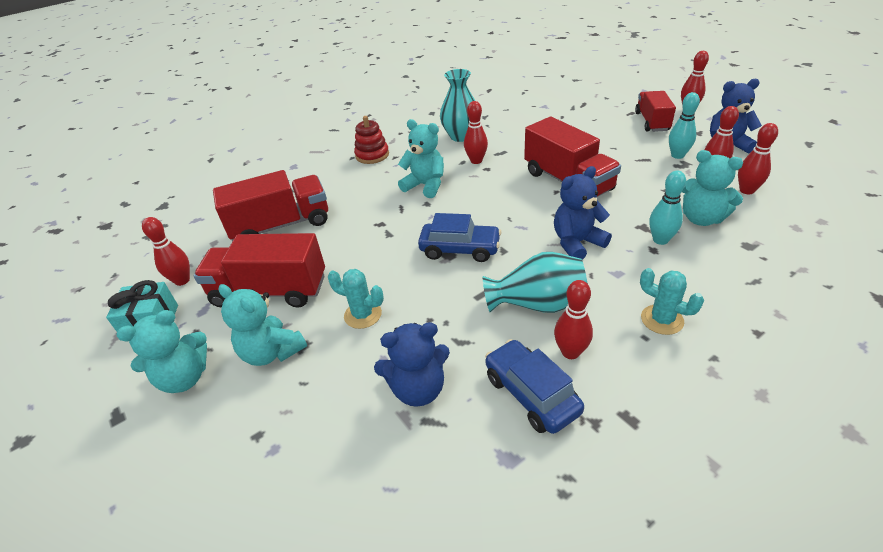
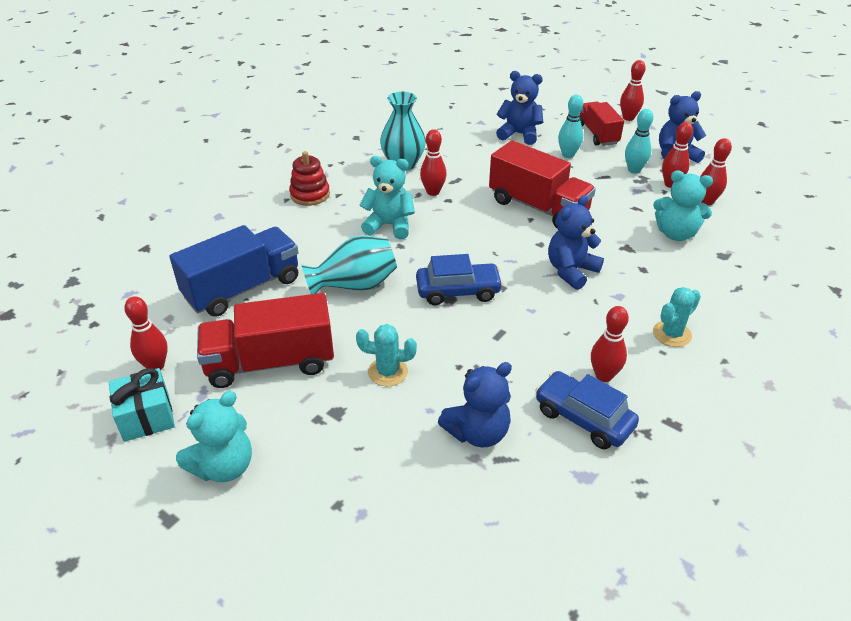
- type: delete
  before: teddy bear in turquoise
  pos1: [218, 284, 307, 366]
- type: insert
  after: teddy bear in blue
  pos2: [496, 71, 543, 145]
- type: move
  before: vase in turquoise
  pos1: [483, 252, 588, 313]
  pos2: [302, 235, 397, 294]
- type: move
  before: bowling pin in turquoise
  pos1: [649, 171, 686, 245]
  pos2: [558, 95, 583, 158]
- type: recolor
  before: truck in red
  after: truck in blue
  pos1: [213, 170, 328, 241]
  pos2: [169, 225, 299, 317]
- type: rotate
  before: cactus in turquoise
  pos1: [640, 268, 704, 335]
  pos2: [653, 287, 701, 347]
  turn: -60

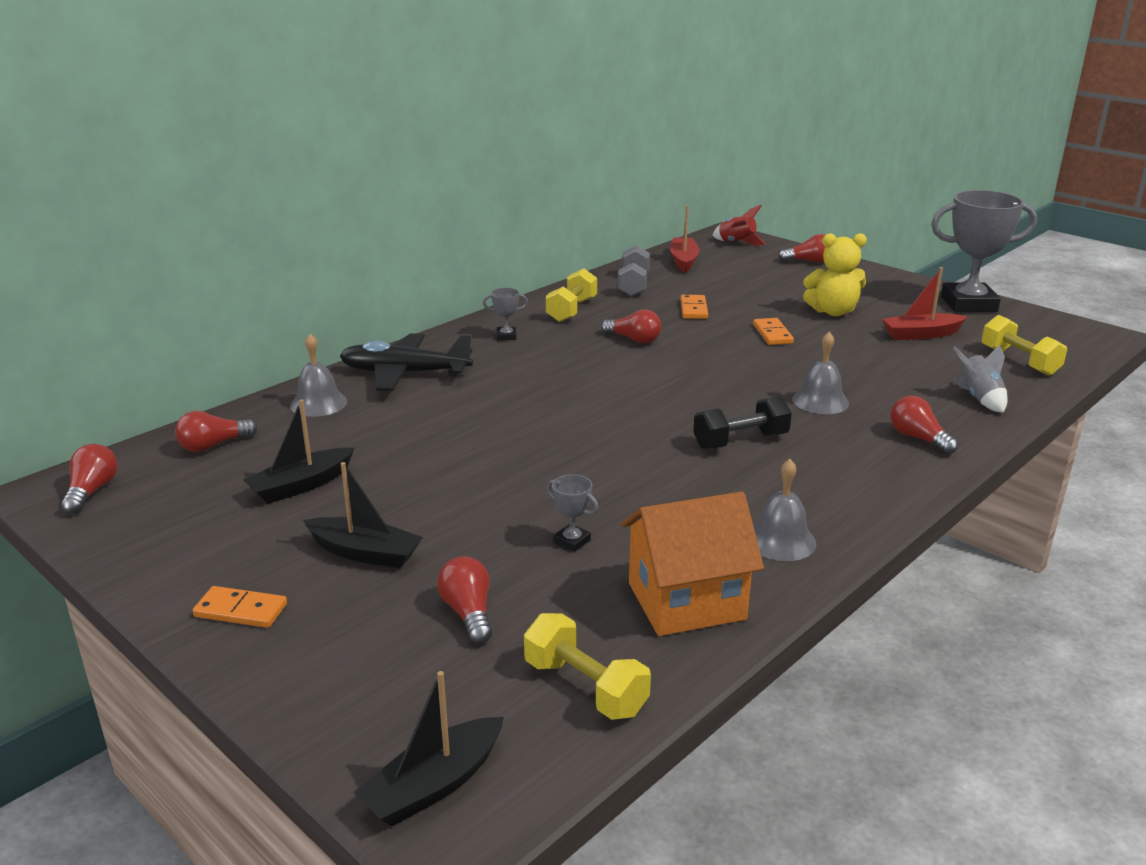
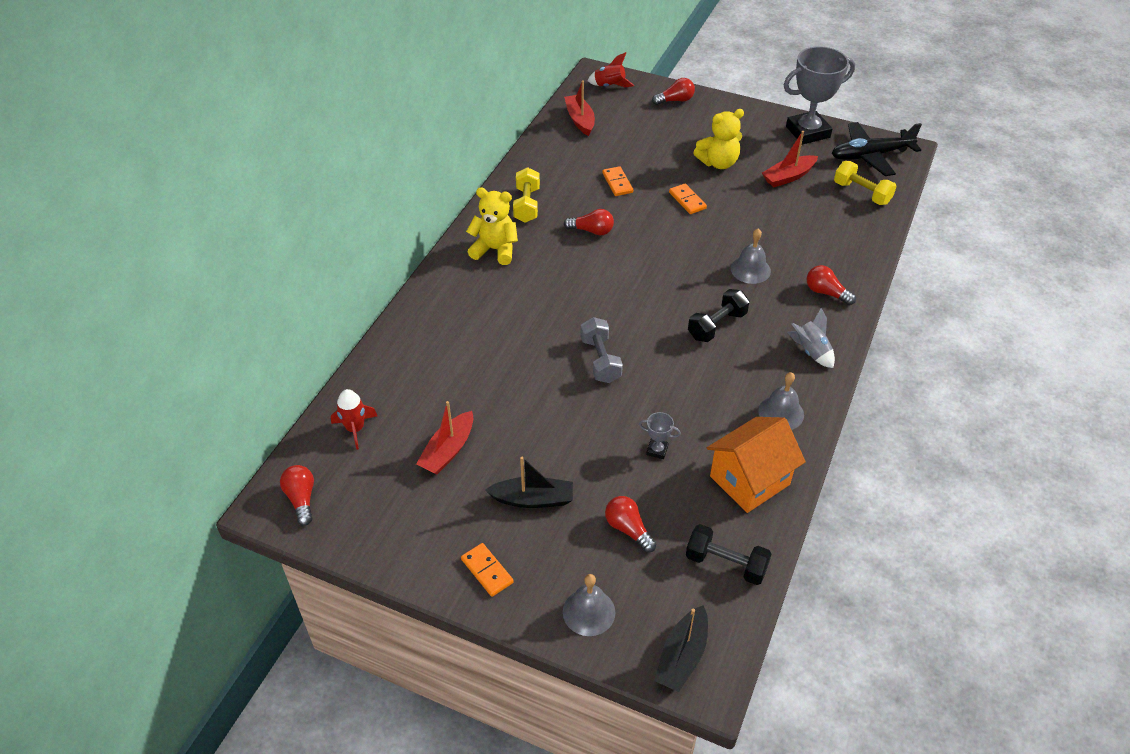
- type: move
  before: bell in grey
  pos1: [290, 334, 347, 417]
  pos2: [563, 574, 616, 636]
- type: move
  before: plane in black
  pos1: [340, 333, 473, 391]
  pos2: [832, 122, 922, 176]
- type: move
  before: dumbbell in grey
  pos1: [618, 245, 650, 297]
  pos2: [580, 317, 623, 383]
- type: move
  before: rocket in grey
  pos1: [953, 344, 1008, 413]
  pos2: [787, 308, 835, 368]
- type: replace
  before: light bulb in red
  after: rocket in red
  pos1: [175, 411, 257, 452]
  pos2: [331, 389, 377, 450]
- type: replace
  before: trophy in grey
  after: teddy bear in yellow
  pos1: [483, 288, 528, 341]
  pos2: [466, 187, 518, 265]
- type: recolor
  before: boat in black
  after: boat in red
  pos1: [243, 400, 354, 504]
  pos2: [416, 401, 473, 474]
- type: recolor
  before: dumbbell in yellow
  after: dumbbell in black
  pos1: [524, 613, 651, 720]
  pos2: [686, 524, 772, 585]
- type: rotate
  before: domino in orange
  pos1: [193, 586, 287, 628]
  pos2: [461, 543, 514, 597]
  turn: 60

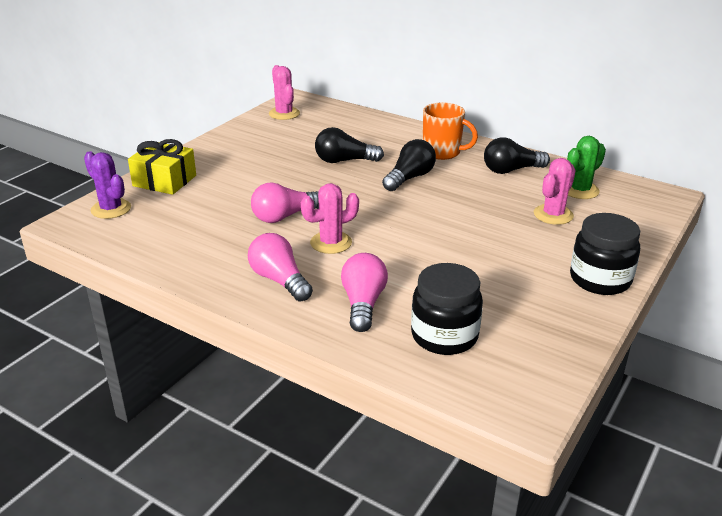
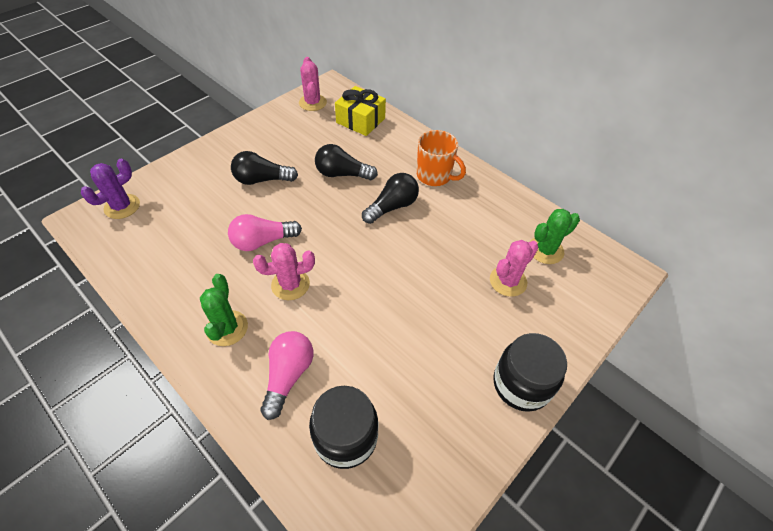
- type: move
  before: gift in yellow
  pos1: [128, 139, 196, 195]
  pos2: [335, 86, 386, 136]
- type: move
  before: light bulb in black
  pos1: [484, 137, 550, 174]
  pos2: [231, 151, 298, 185]
- type: replace
  before: light bulb in pink
  after: cactus in green
  pos1: [248, 233, 313, 301]
  pos2: [200, 274, 248, 346]
- type: rotate
  before: cactus in purple
  pos1: [84, 151, 131, 219]
  pos2: [81, 159, 140, 219]
  turn: 75

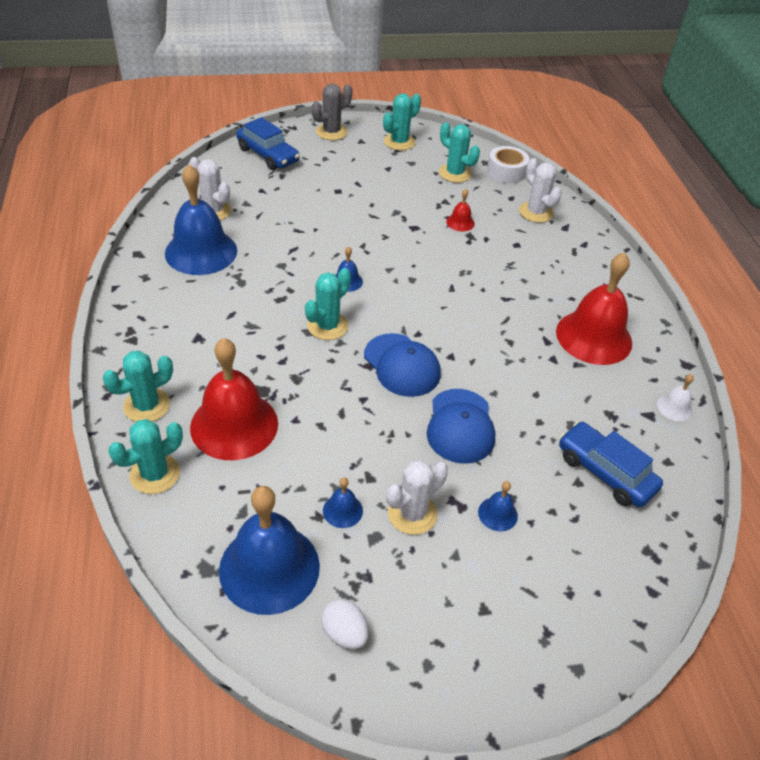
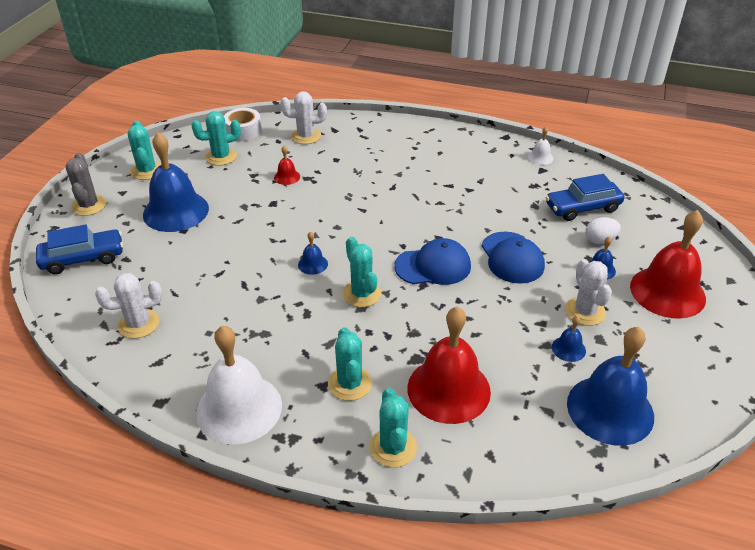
- type: insert
  after: bell in white
  pos2: [196, 325, 282, 444]
- type: move
  before: cactus in turquoise
  pos1: [108, 419, 183, 494]
  pos2: [328, 327, 372, 401]
- type: move
  before: bell in blue
  pos1: [165, 164, 237, 275]
  pos2: [143, 132, 209, 232]
- type: move
  before: egg in white
  pos1: [321, 599, 369, 649]
  pos2: [585, 217, 621, 244]
- type: move
  before: bell in red
  pos1: [556, 252, 632, 365]
  pos2: [630, 210, 706, 319]
- type: rotate
  before: cap in blue
  pos1: [427, 389, 495, 464]
  pos2: [482, 232, 545, 284]
  turn: 45

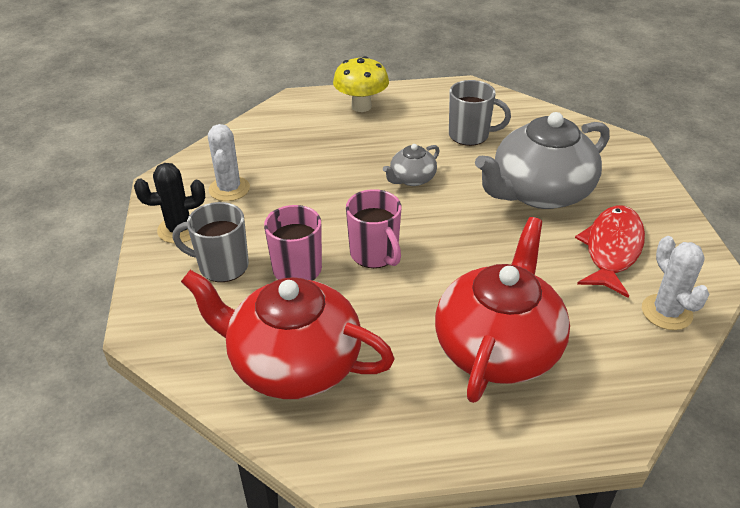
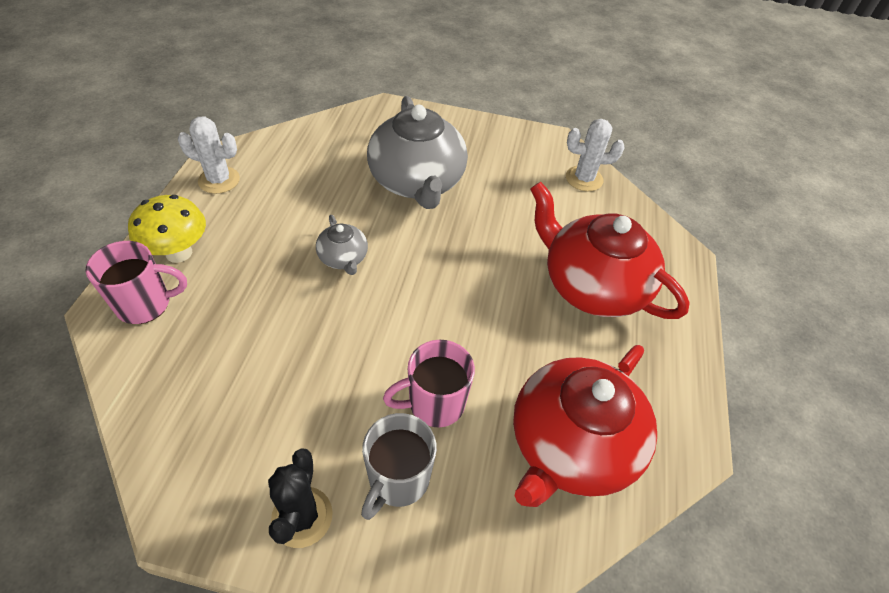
- type: delete
  before: mug in grey
  pos1: [449, 80, 511, 146]
- type: delete
  before: fish in red
  pos1: [575, 205, 645, 298]
- type: move
  before: cactus in white
  pos1: [208, 124, 250, 201]
  pos2: [178, 117, 240, 194]
- type: move
  before: mug in pink
  pos1: [346, 189, 401, 268]
  pos2: [85, 241, 187, 324]

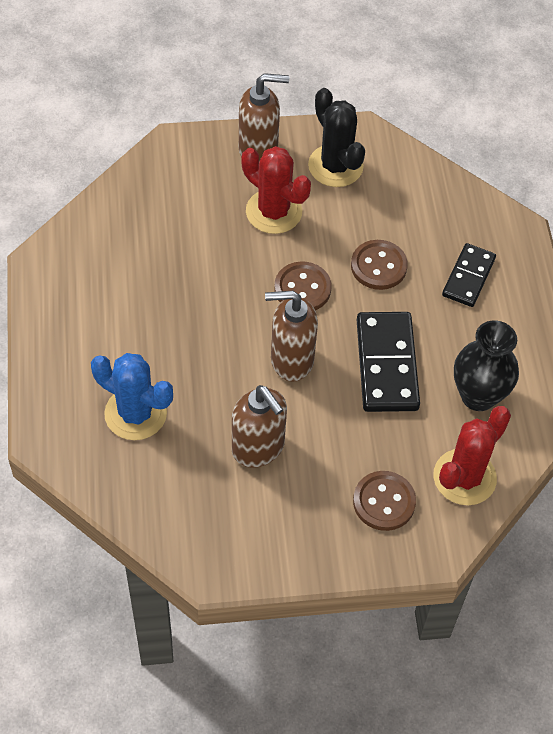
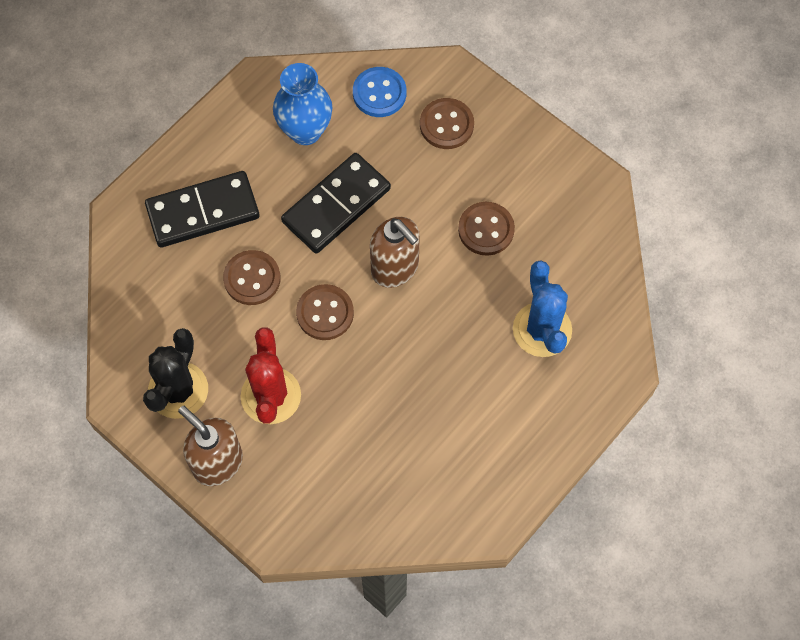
- type: replace
  before: soap dispenser in brown
  after: button in brown
  pos1: [232, 385, 287, 468]
  pos2: [458, 202, 515, 256]
- type: replace
  before: cactus in red
  after: button in blue
  pos1: [433, 406, 511, 505]
  pos2: [353, 67, 406, 117]
- type: recolor
  before: vase in black
  after: vase in blue
  pos1: [454, 320, 519, 411]
  pos2: [273, 63, 332, 145]
- type: resize
  before: domino in black
  pos1: [442, 243, 496, 307]
  pos2: [145, 171, 259, 248]
  scale: 1.57

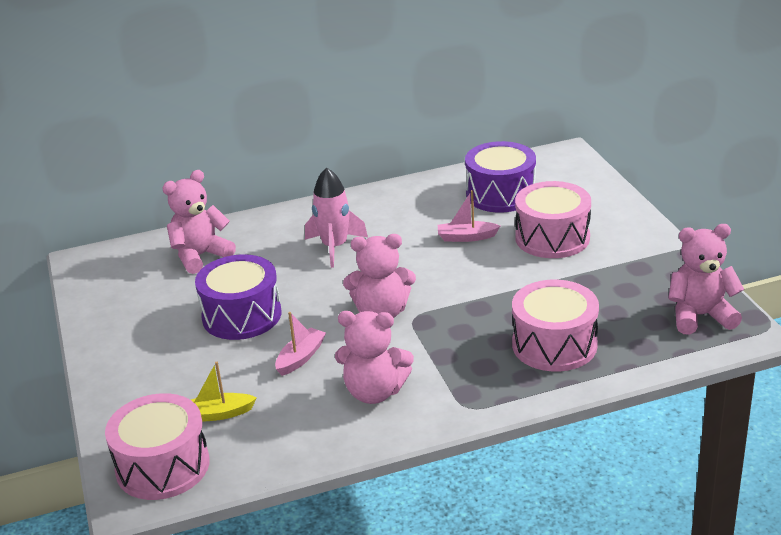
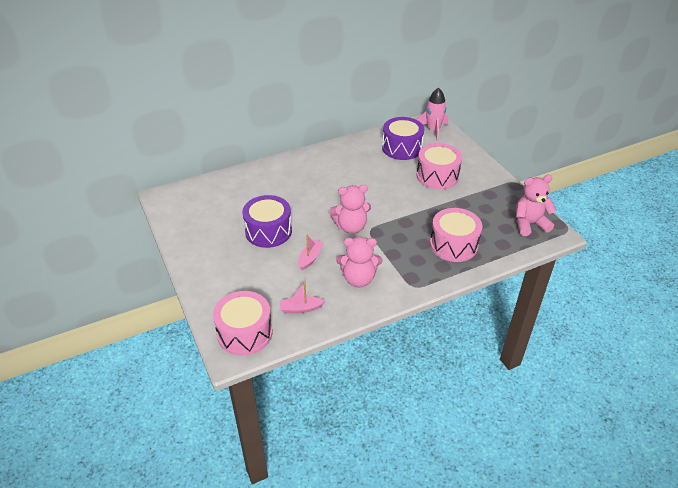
- type: delete
  before: teddy bear in pink
  pos1: [162, 170, 236, 274]
- type: delete
  before: boat in yellow
  pos1: [191, 362, 257, 422]
- type: move
  before: rocket in pink
  pos1: [305, 167, 368, 268]
  pos2: [417, 88, 448, 141]
- type: move
  before: boat in pink
  pos1: [438, 190, 500, 242]
  pos2: [280, 281, 325, 313]

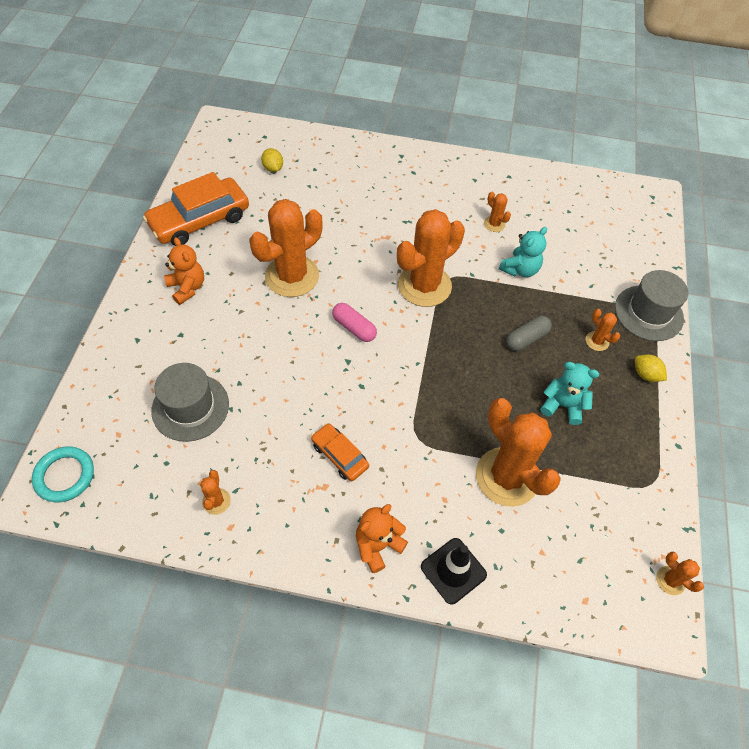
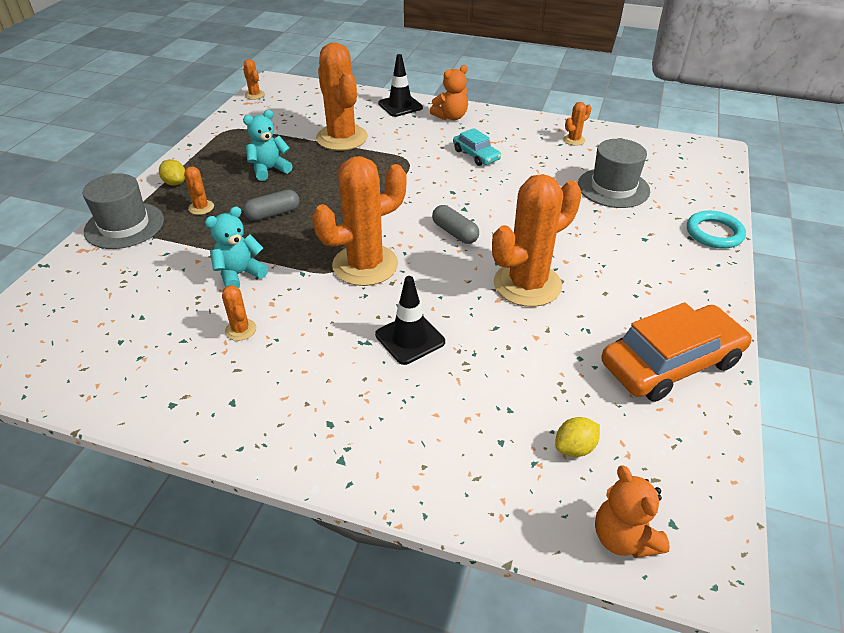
- type: insert
  after: traffic cone in black
  pos2: [375, 276, 445, 365]
- type: move
  before: ring in turquoise
  pos1: [32, 446, 94, 502]
  pos2: [687, 211, 746, 249]
- type: move
  before: teddy bear in orange
  pos1: [164, 237, 204, 305]
  pos2: [595, 466, 670, 558]
- type: recolor
  before: car in orange
  after: car in turquoise
  pos1: [311, 423, 369, 481]
  pos2: [453, 128, 501, 166]
- type: recolor
  before: capsule in pink
  after: capsule in grey
  pos1: [332, 303, 377, 342]
  pos2: [432, 205, 479, 244]
- type: rotate
  before: cactus in orange
  pos1: [200, 470, 231, 515]
  pos2: [563, 102, 592, 146]
  turn: 45
- type: rotate
  before: lemon in yellow
  pos1: [261, 148, 283, 172]
  pos2: [555, 417, 600, 457]
  turn: 75
- type: rotate
  before: teddy bear in turquoise
  pos1: [541, 362, 599, 425]
  pos2: [243, 110, 293, 181]
  turn: 120

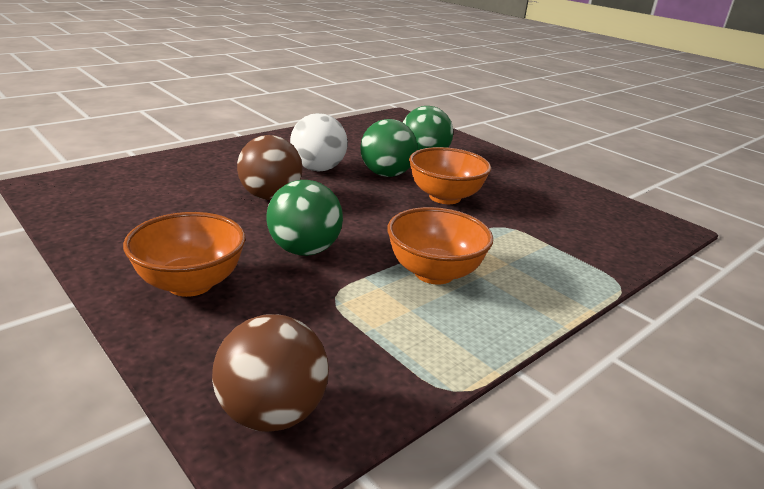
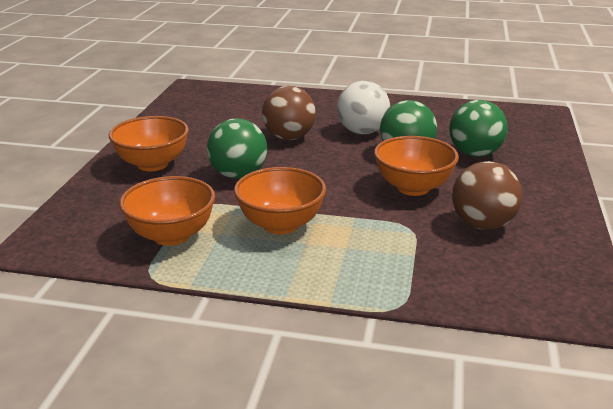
- type: insert
  after: bowl in orange
  pos2: [119, 176, 215, 246]
- type: move
  before: ball in brown
  pos1: [212, 314, 329, 432]
  pos2: [452, 161, 522, 230]

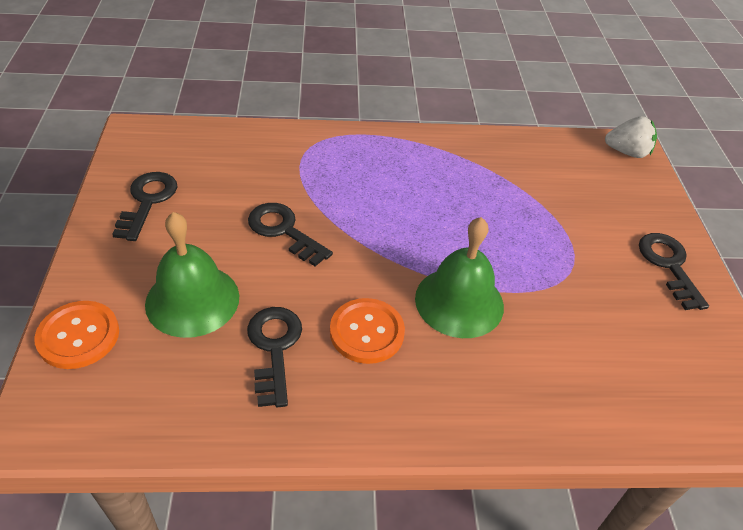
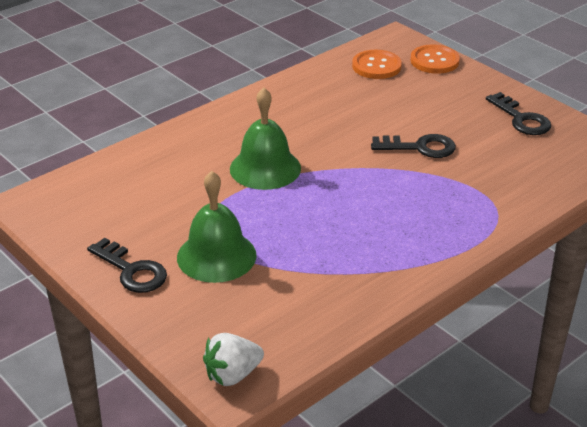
- type: delete
  before: key in black
  pos1: [247, 307, 302, 407]
- type: move
  before: bell in green
  pos1: [145, 212, 239, 338]
  pos2: [177, 171, 257, 283]
- type: move
  before: button in orange
  pos1: [330, 298, 405, 364]
  pos2: [352, 50, 402, 79]

